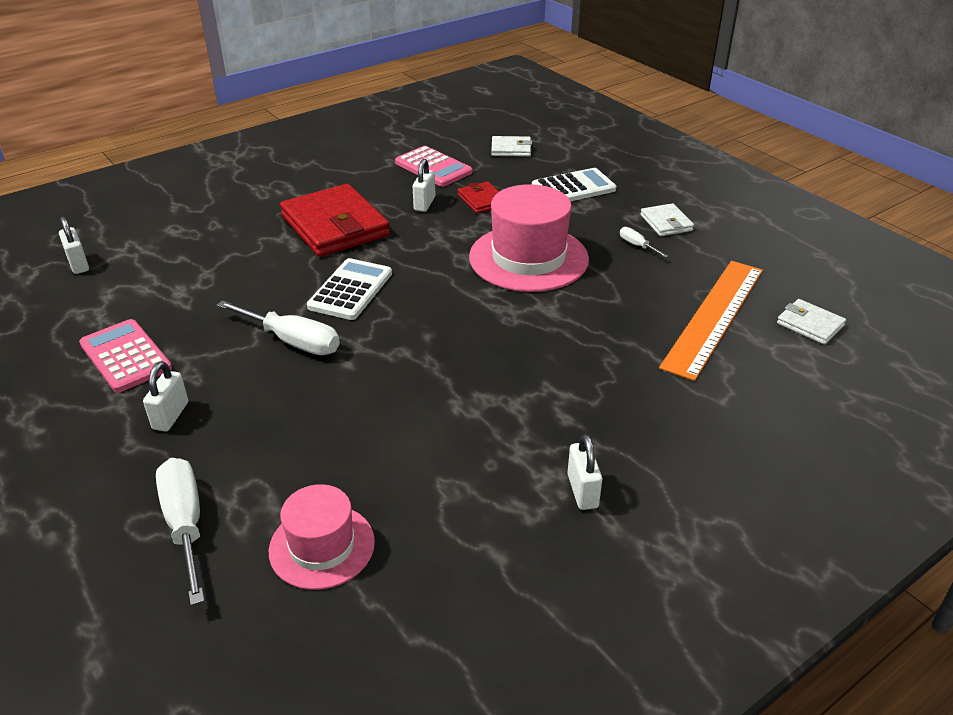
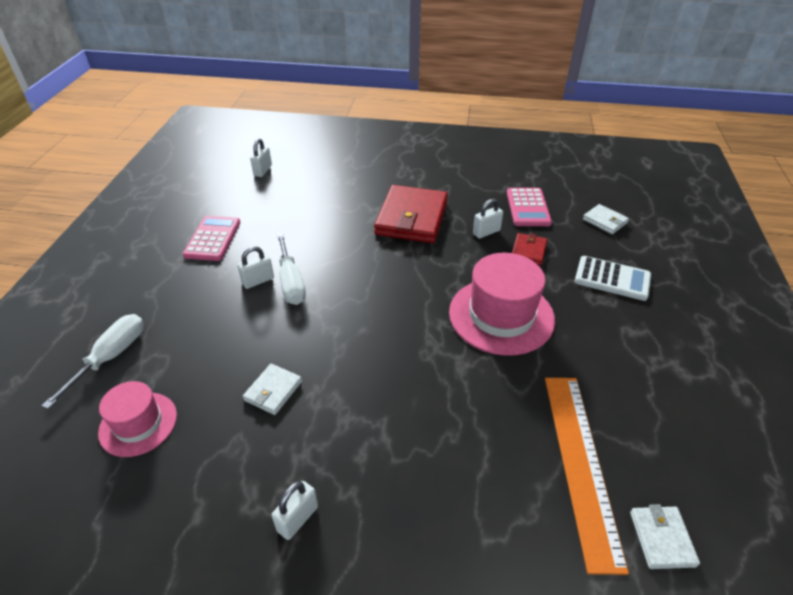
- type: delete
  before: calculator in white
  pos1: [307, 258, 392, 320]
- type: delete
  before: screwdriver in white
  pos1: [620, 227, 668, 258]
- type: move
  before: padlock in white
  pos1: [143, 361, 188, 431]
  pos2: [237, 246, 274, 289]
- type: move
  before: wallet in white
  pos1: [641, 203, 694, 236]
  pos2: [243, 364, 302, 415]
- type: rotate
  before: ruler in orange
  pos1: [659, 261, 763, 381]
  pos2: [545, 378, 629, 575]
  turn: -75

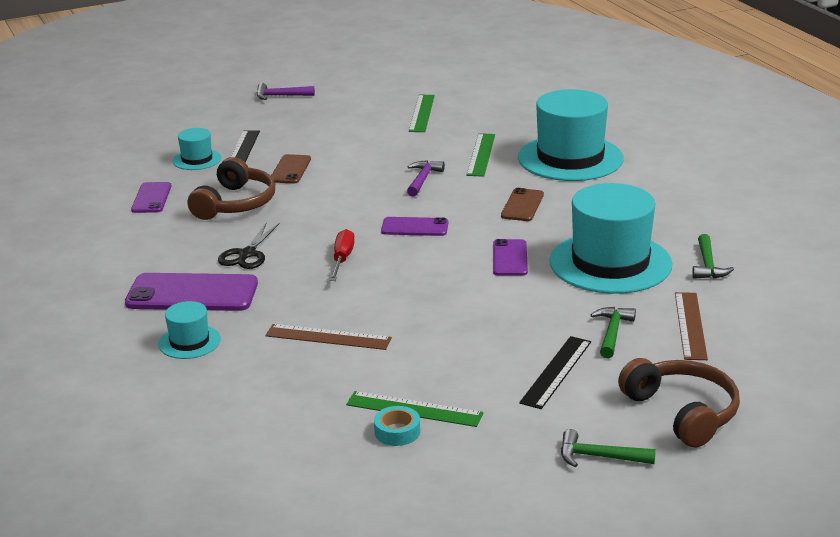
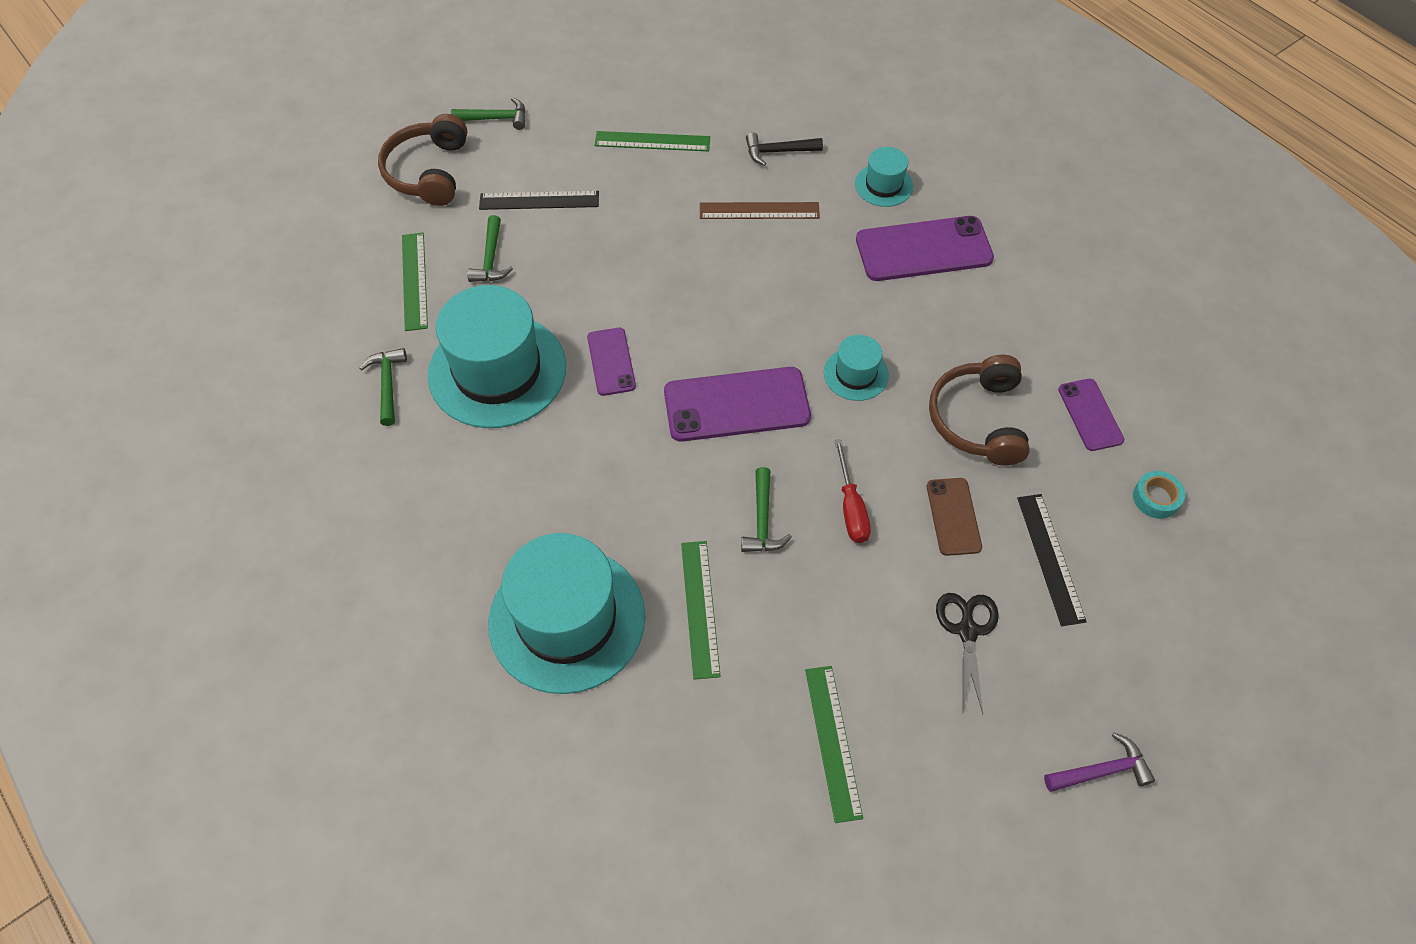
- type: delete
  before: phone in brown
  pos1: [501, 188, 544, 221]
- type: insert
  after: hammer in black
  pos2: [746, 132, 823, 166]
- type: move
  before: hat in turquoise
  pos1: [173, 128, 222, 170]
  pos2: [824, 335, 889, 401]
- type: move
  before: scissors in black
  pos1: [218, 223, 280, 269]
  pos2: [936, 593, 999, 714]
- type: move
  before: screwdriver in red
  pos1: [330, 229, 355, 281]
  pos2: [834, 439, 871, 543]
- type: move
  before: tape in turquoise
  pos1: [374, 406, 420, 446]
  pos2: [1133, 471, 1185, 519]
- type: recolor
  before: hammer in purple
  after: hammer in green
  pos1: [407, 160, 445, 197]
  pos2: [741, 467, 792, 552]
- type: recolor
  before: ruler in brown
  after: ruler in green
  pos1: [675, 292, 708, 360]
  pos2: [402, 233, 428, 331]
- type: rotate
  before: ruler in black
  pos1: [519, 336, 591, 409]
  pos2: [479, 191, 599, 210]
  turn: 75
- type: rotate
  before: headphones in brown
  pos1: [618, 358, 740, 447]
  pos2: [378, 114, 467, 206]
  turn: 45
- type: resize
  before: phone in purple
  pos1: [381, 217, 449, 236]
  pos2: [664, 367, 811, 442]
  scale: 1.76

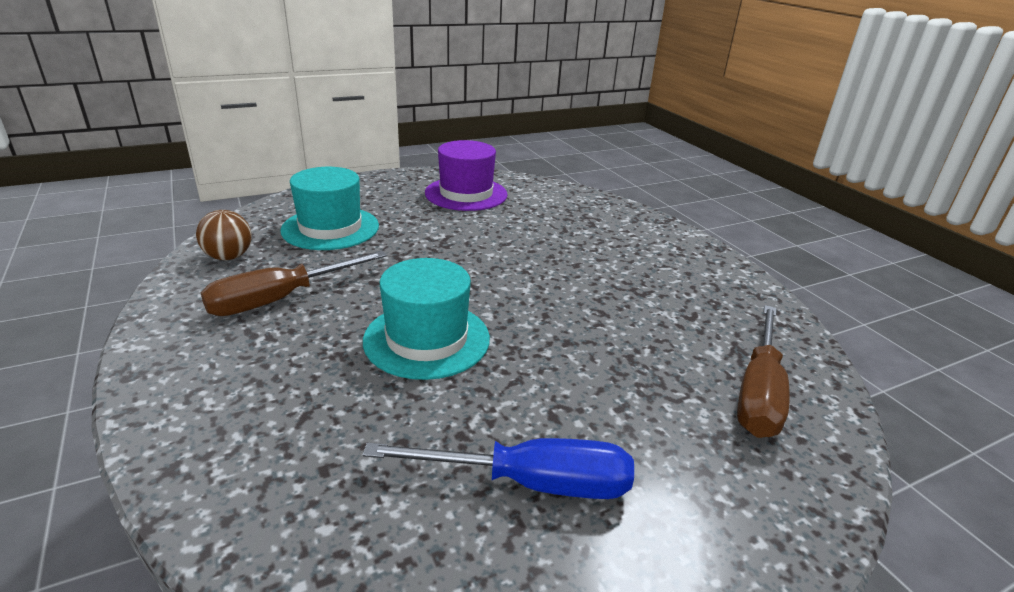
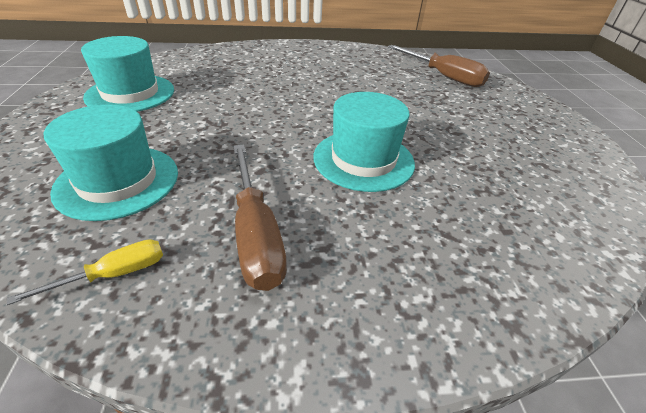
- type: delete
  before: screwdriver in blue
  pos1: [363, 438, 634, 499]
- type: replace
  before: ball in brown
  after: screwdriver in yellow
  pos1: [196, 210, 252, 260]
  pos2: [7, 239, 163, 305]
- type: recolor
  before: hat in purple
  after: hat in turquoise
  pos1: [425, 140, 508, 211]
  pos2: [81, 36, 174, 112]

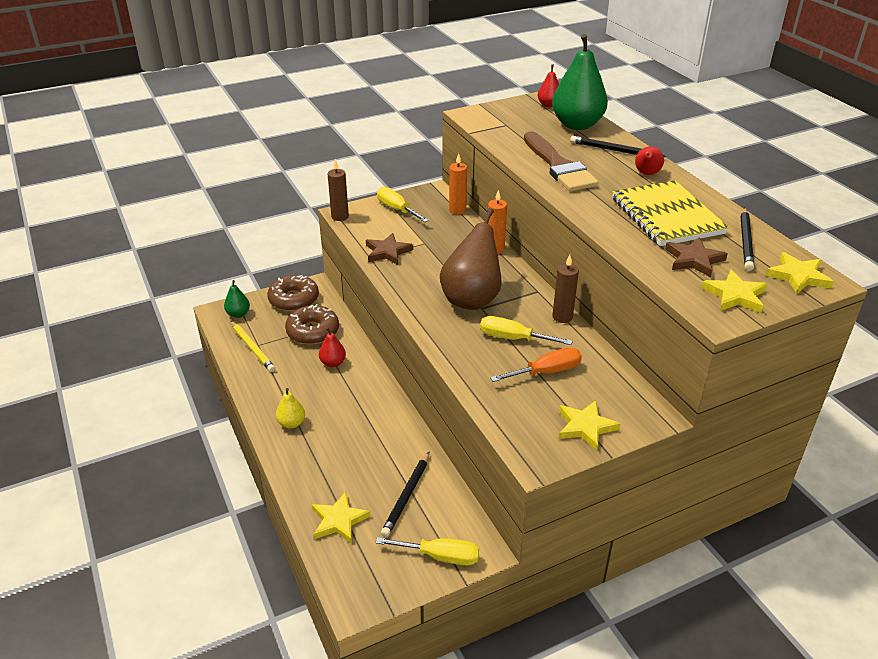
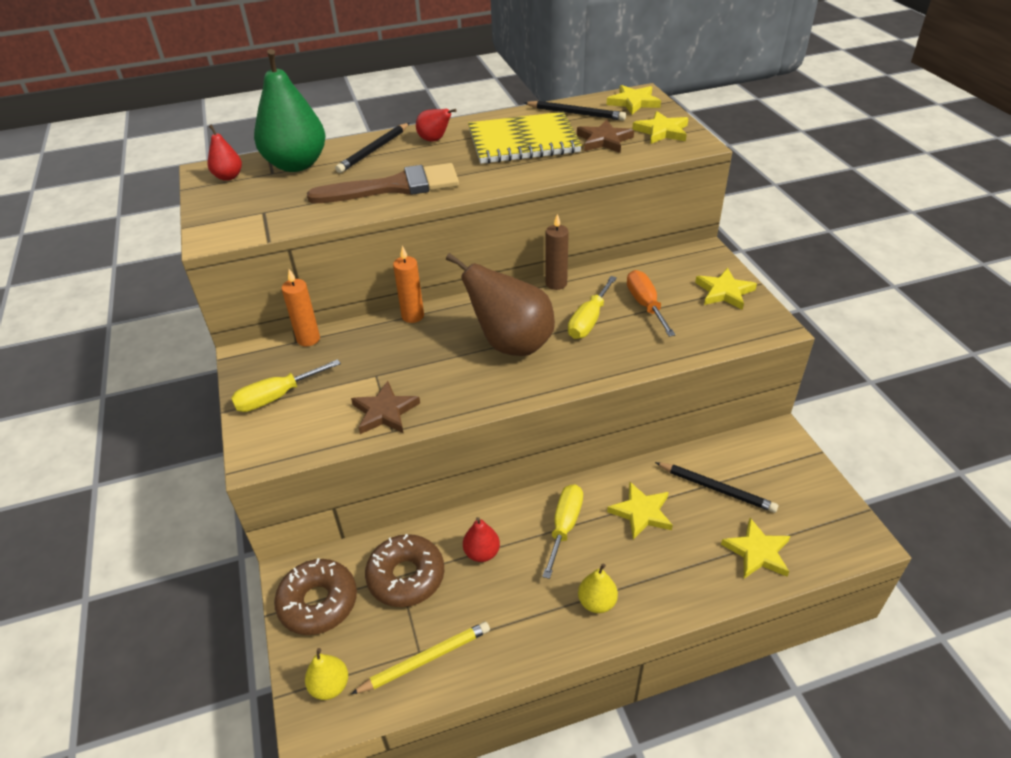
- type: delete
  before: candle in brown
  pos1: [328, 159, 349, 221]
- type: insert
  after: star in yellow
  pos2: [607, 482, 673, 540]
- type: move
  before: screwdriver in yellow
  pos1: [376, 537, 479, 565]
  pos2: [542, 484, 583, 579]
- type: recolor
  before: pear in green
  after: pear in yellow
  pos1: [224, 280, 250, 318]
  pos2: [305, 648, 348, 700]

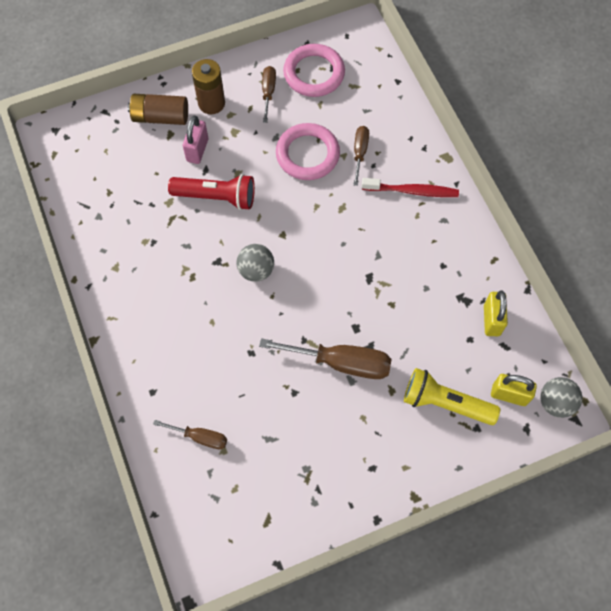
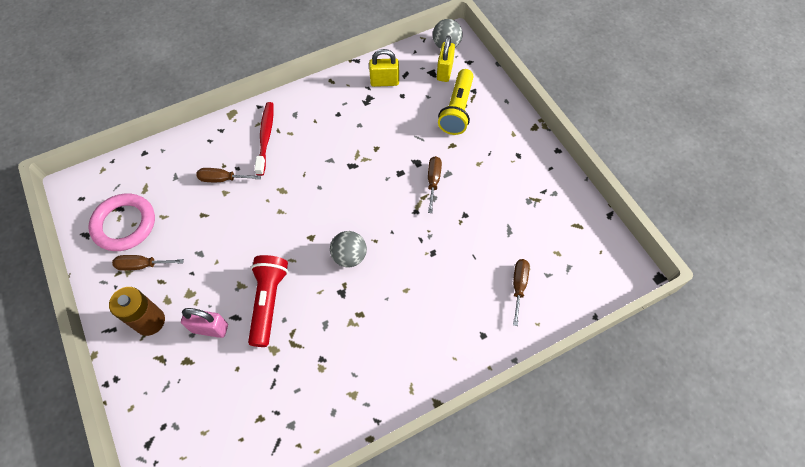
- type: delete
  before: battery in brown
  pos1: [128, 94, 188, 125]
- type: delete
  before: ring in pink
  pos1: [276, 123, 340, 180]
- type: resize
  before: screwdriver in brown
  pos1: [259, 338, 392, 379]
  pos2: [428, 156, 442, 213]
  scale: 0.56

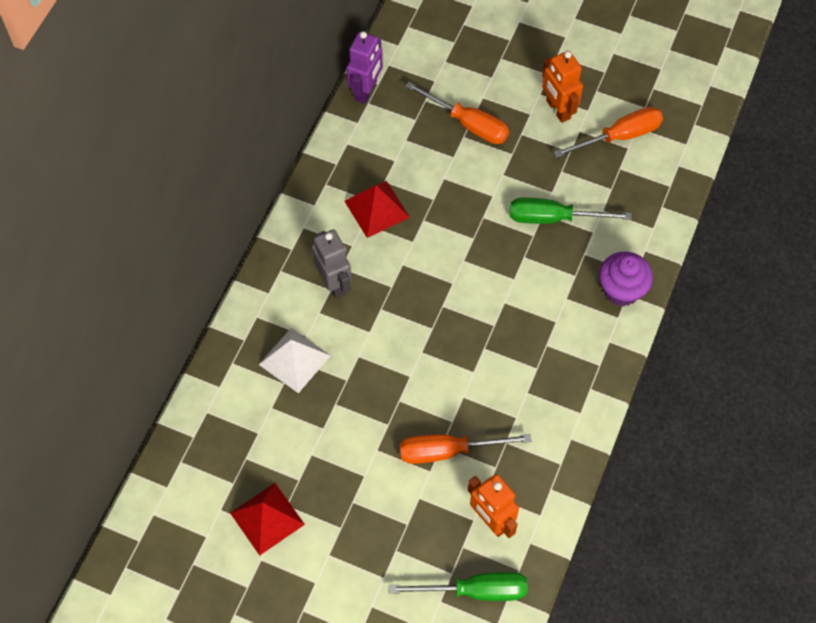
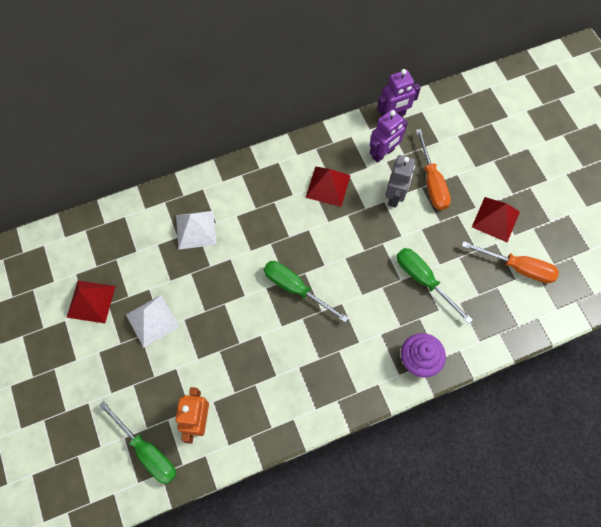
- type: delete
  before: screwdriver in orange
  pos1: [400, 434, 532, 464]
- type: insert
  after: pyramid in white
  pos2: [126, 295, 179, 348]
- type: insert
  after: screwdriver in green
  pos2: [263, 261, 348, 323]
- type: insert
  after: robot in purple
  pos2: [370, 109, 408, 163]
- type: move
  before: robot in grey
  pos1: [312, 229, 352, 299]
  pos2: [385, 155, 415, 208]
- type: replace
  before: robot in orange
  after: pyramid in red
  pos1: [542, 51, 583, 123]
  pos2: [472, 197, 520, 242]

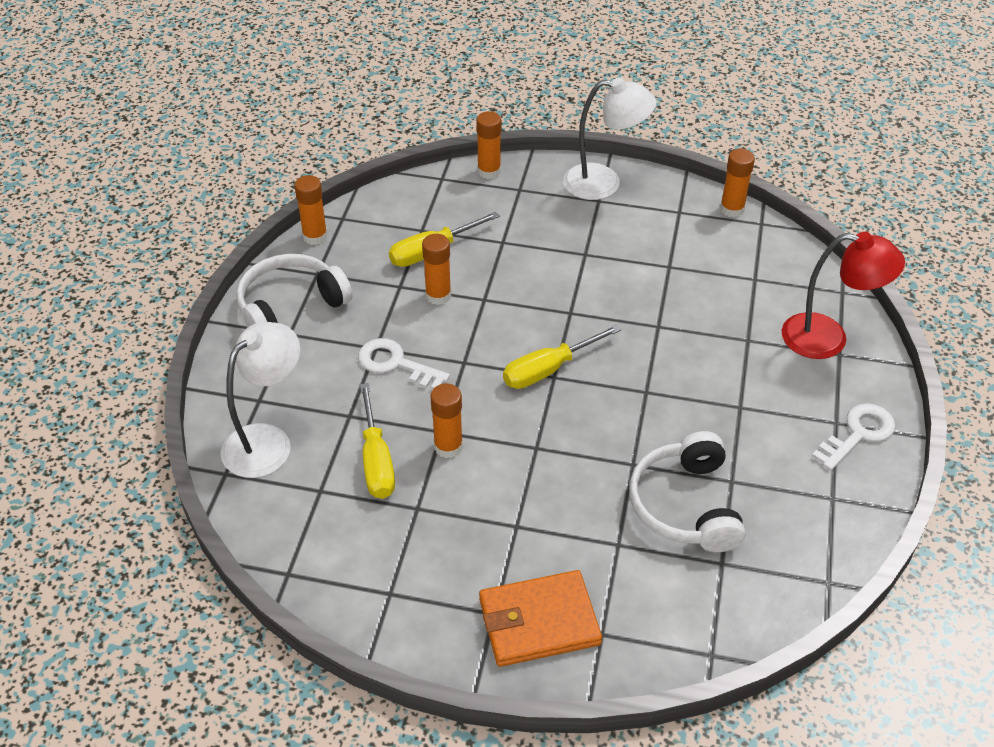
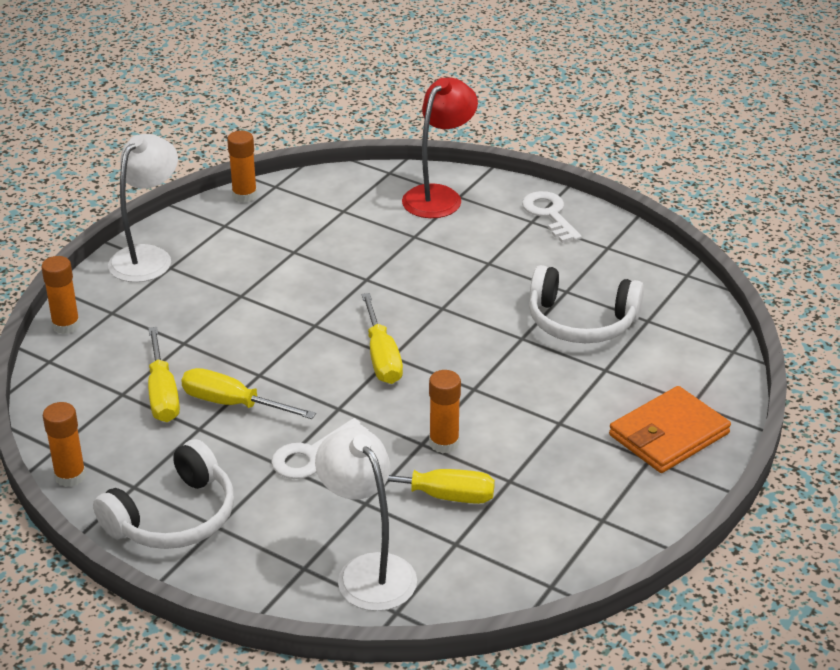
- type: replace
  before: glue stick in orange
  after: screwdriver in yellow
  pos1: [422, 234, 451, 305]
  pos2: [181, 368, 316, 419]
- type: rotate
  before: headphones in white
  pos1: [237, 254, 353, 328]
  pos2: [93, 439, 234, 549]
  turn: -120
- type: rotate
  before: wallet in orange
  pos1: [479, 570, 602, 667]
  pos2: [609, 386, 731, 473]
  turn: 45

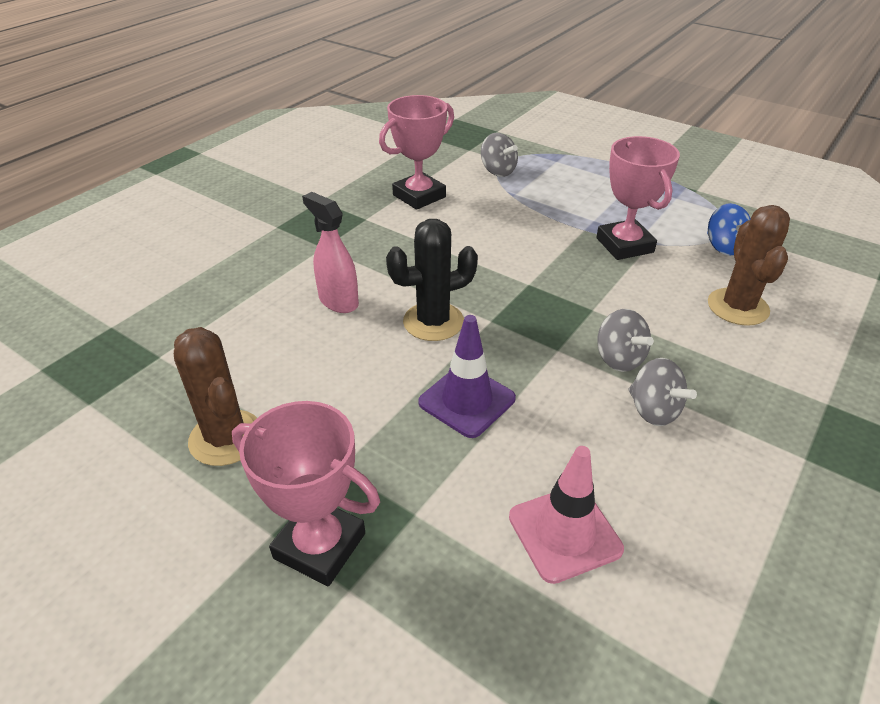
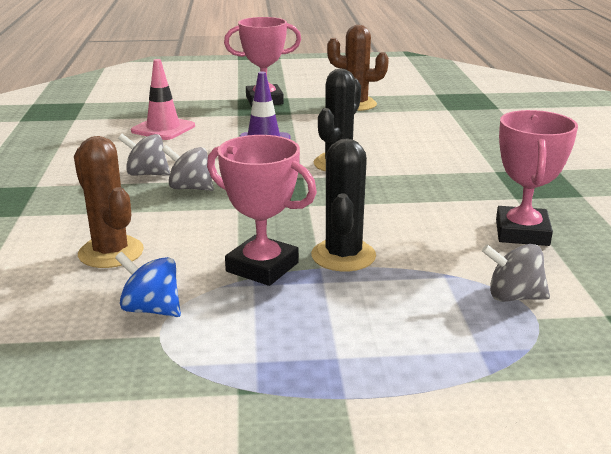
- type: delete
  before: spray bottle in pink
  pos1: [302, 192, 359, 313]
- type: insert
  after: cactus in black
  pos2: [311, 138, 376, 271]

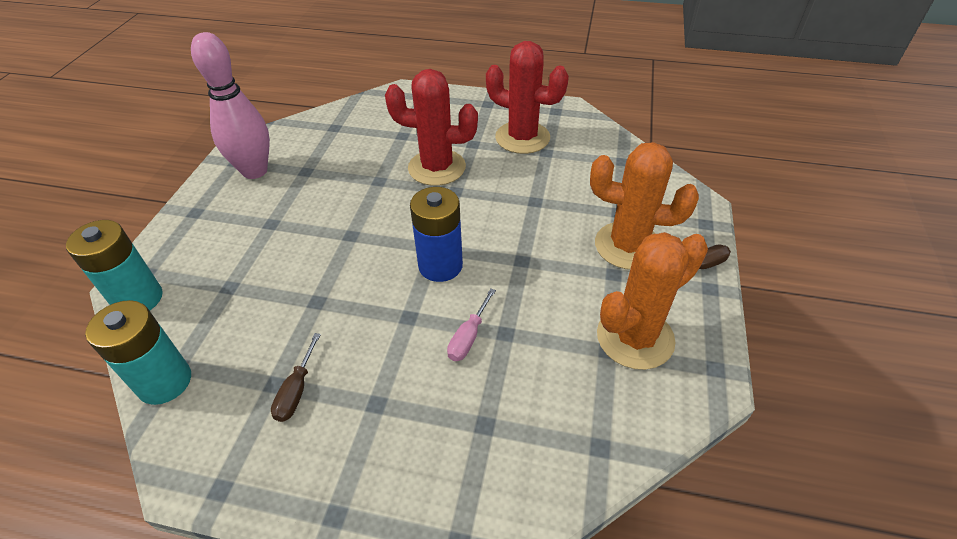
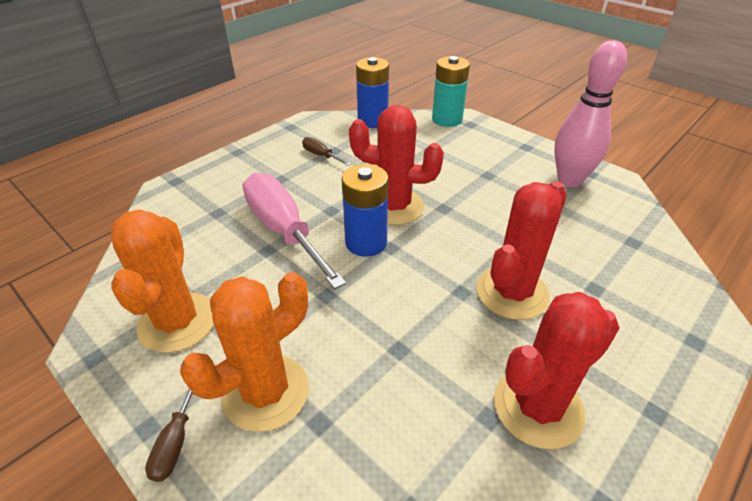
- type: insert
  after: cactus in red
  pos2: [349, 105, 444, 225]
- type: recolor
  before: battery in turquoise
  after: battery in blue
  pos1: [85, 300, 191, 405]
  pos2: [356, 57, 389, 128]
- type: resize
  before: screwdriver in pink
  pos1: [447, 288, 496, 361]
  pos2: [243, 173, 347, 289]
  scale: 2.32

